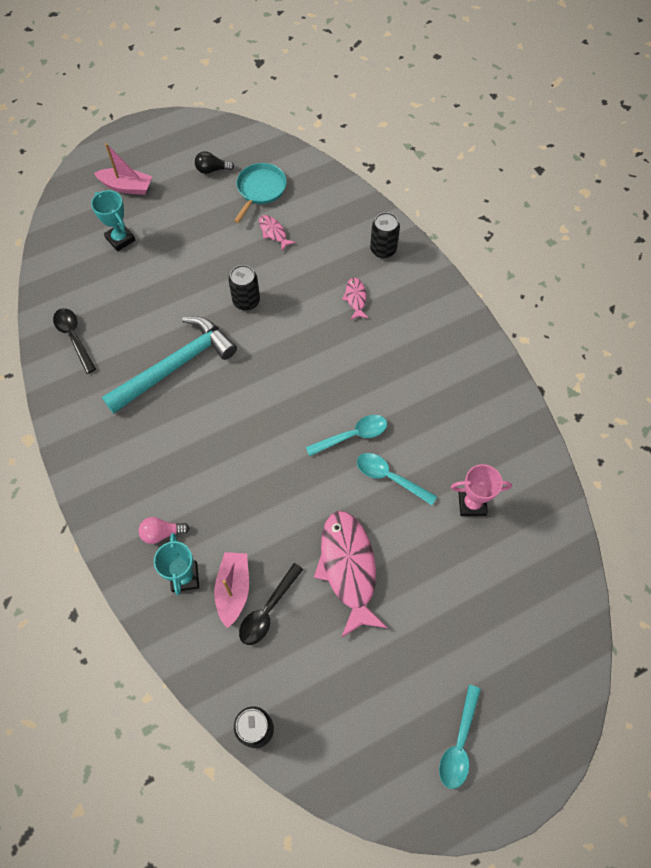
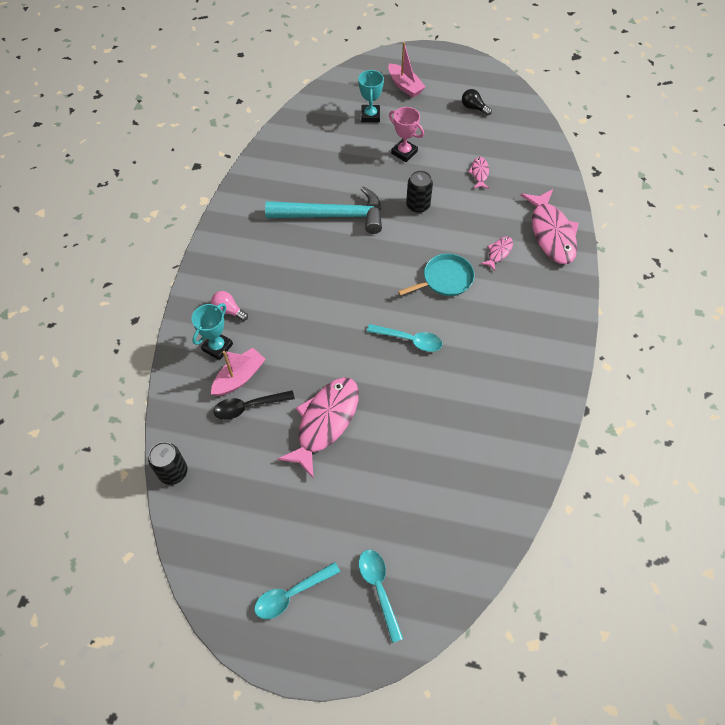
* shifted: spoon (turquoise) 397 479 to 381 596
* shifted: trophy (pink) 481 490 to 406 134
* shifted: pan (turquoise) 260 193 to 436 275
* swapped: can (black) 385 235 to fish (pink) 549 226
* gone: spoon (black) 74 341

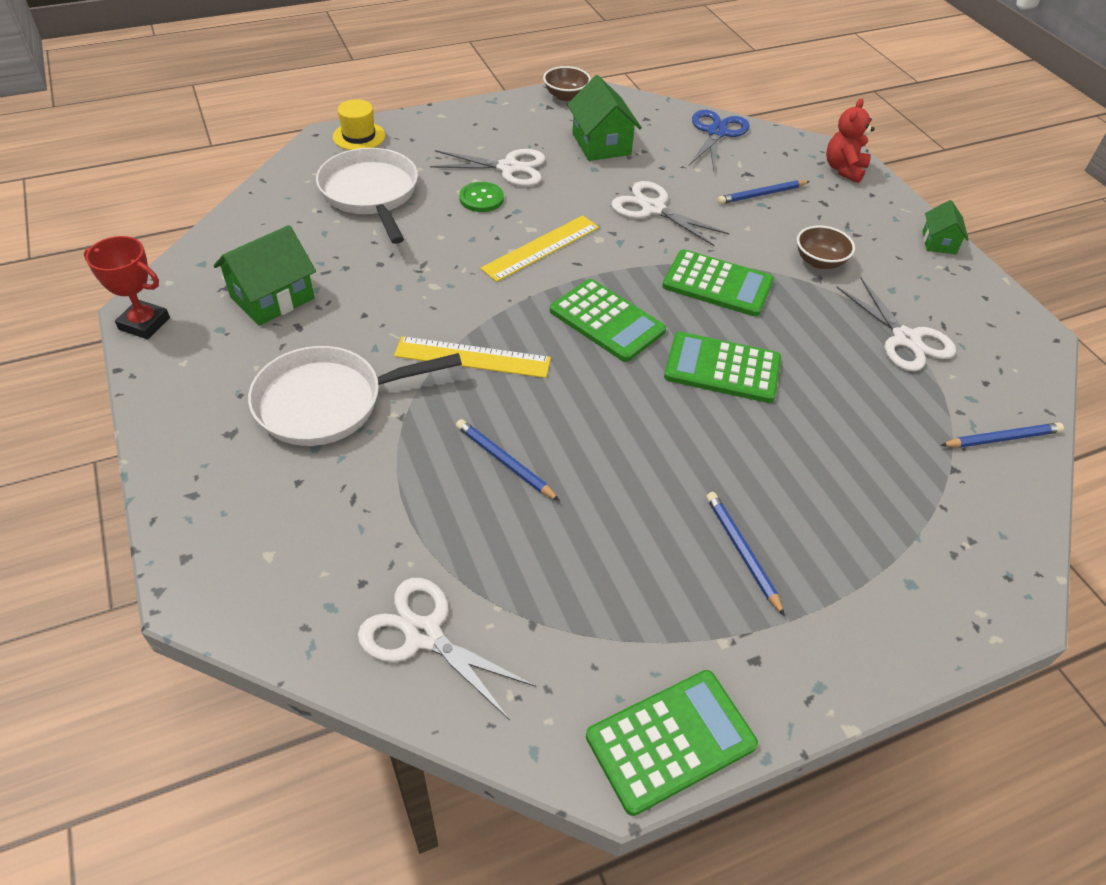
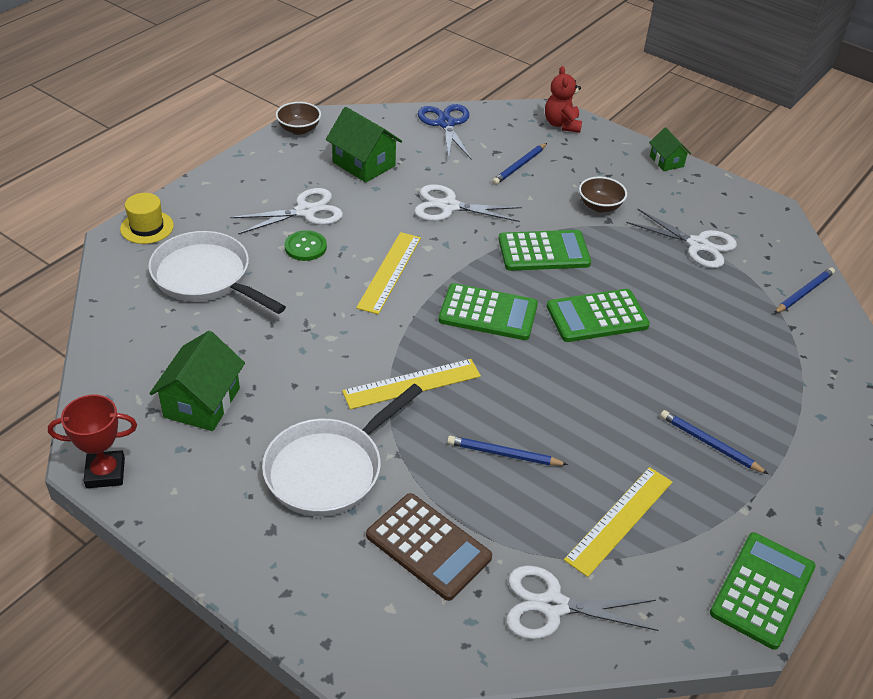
* new: calculator (brown) 429 547
* new: ruler (yellow) 618 522

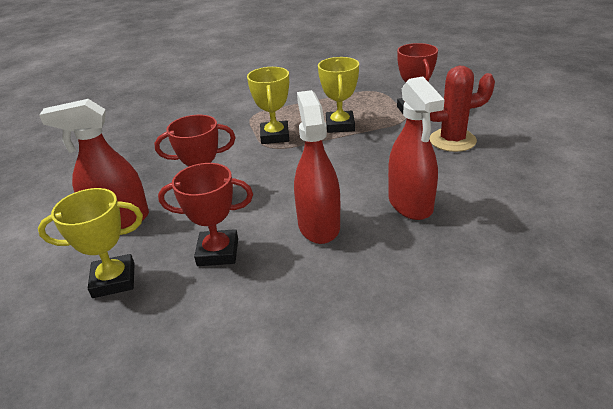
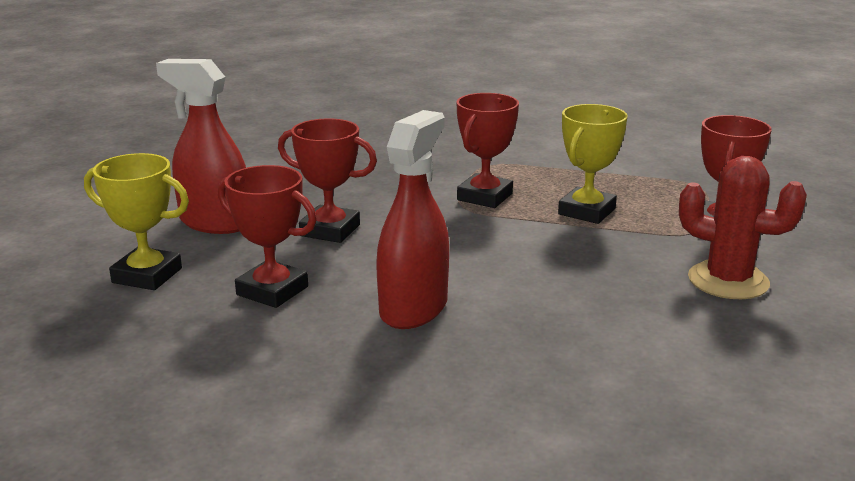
* repainted: trophy (yellow) 268 105 to trophy (red) 487 150
* gone: spray bottle (red) 416 148

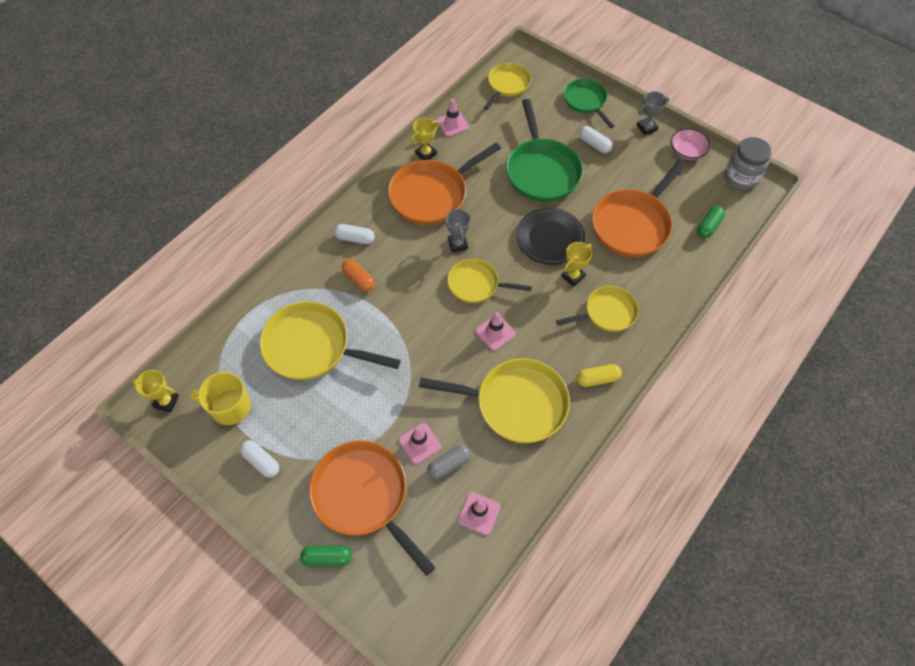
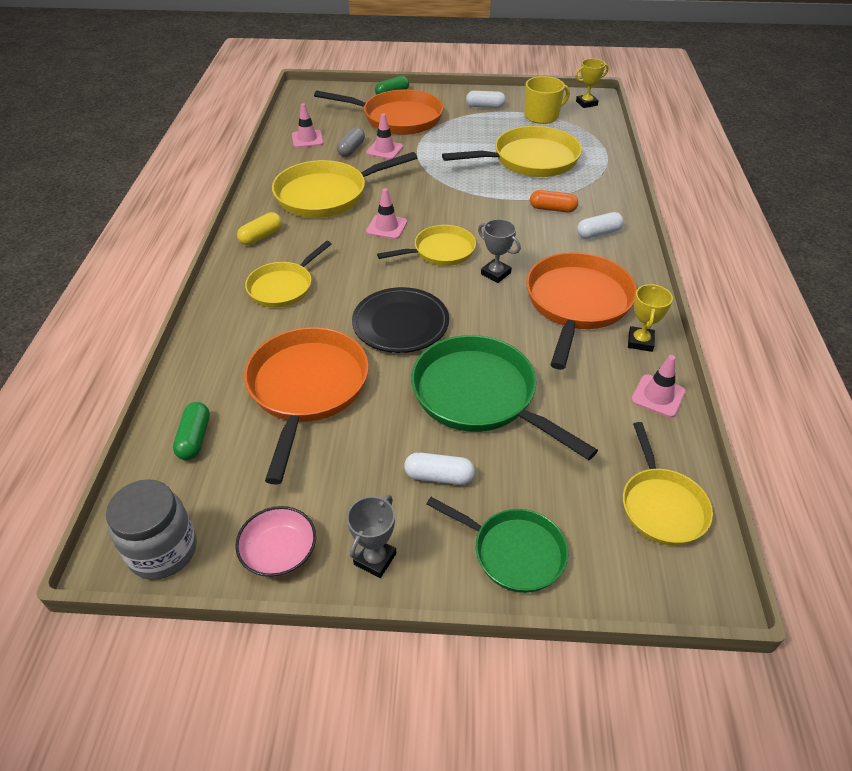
* gone: trophy (yellow) 576 264

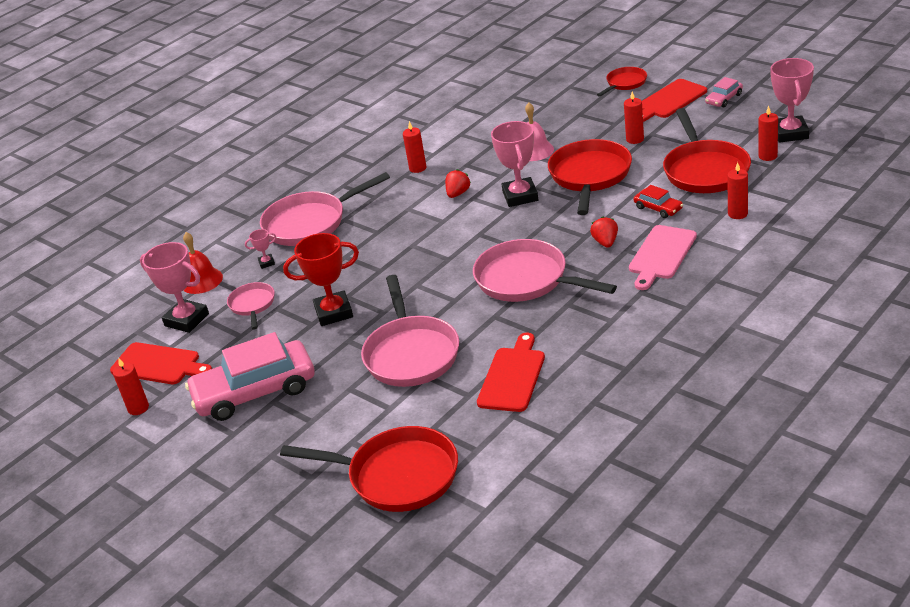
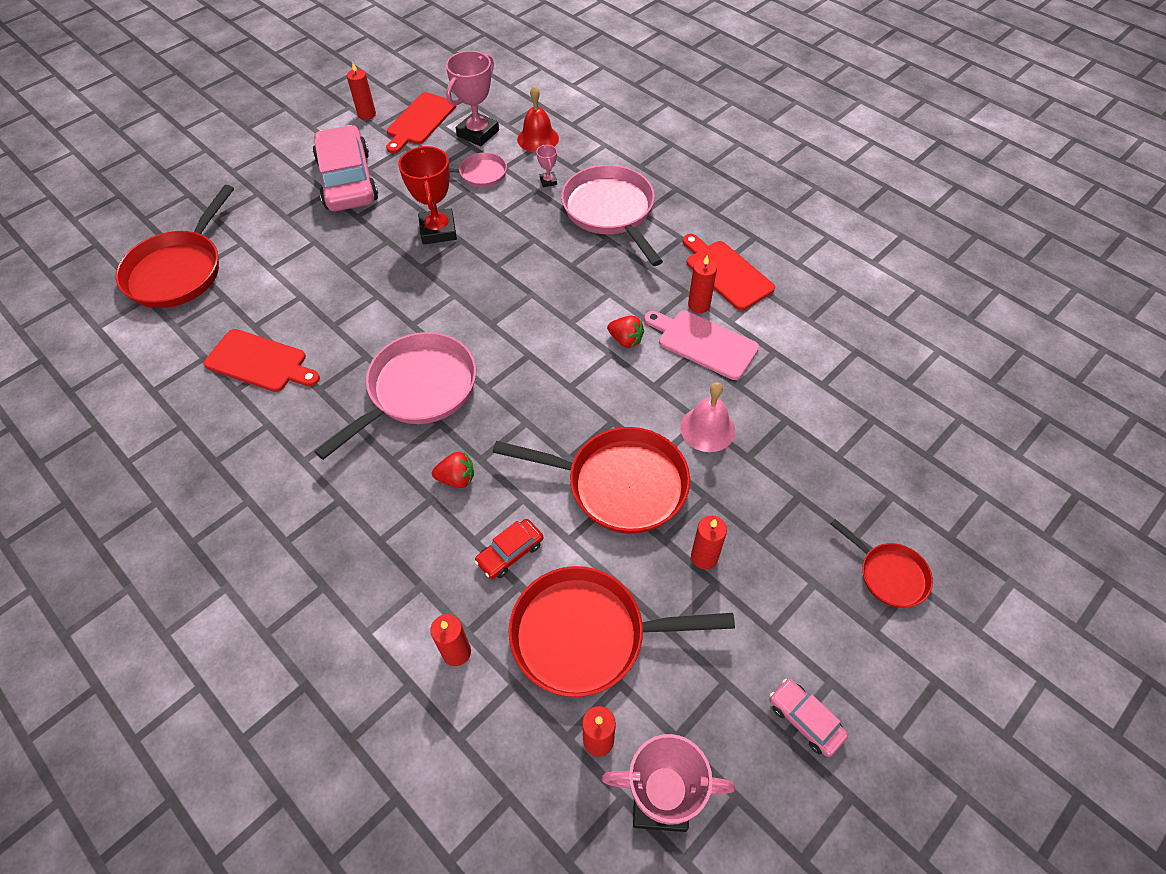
* shifted: cutting board (pink) 663 257 to 701 345
* shifted: cutting board (red) 674 100 to 729 272
* gone: pan (pink) 410 331
* gone: trophy (pink) 514 164

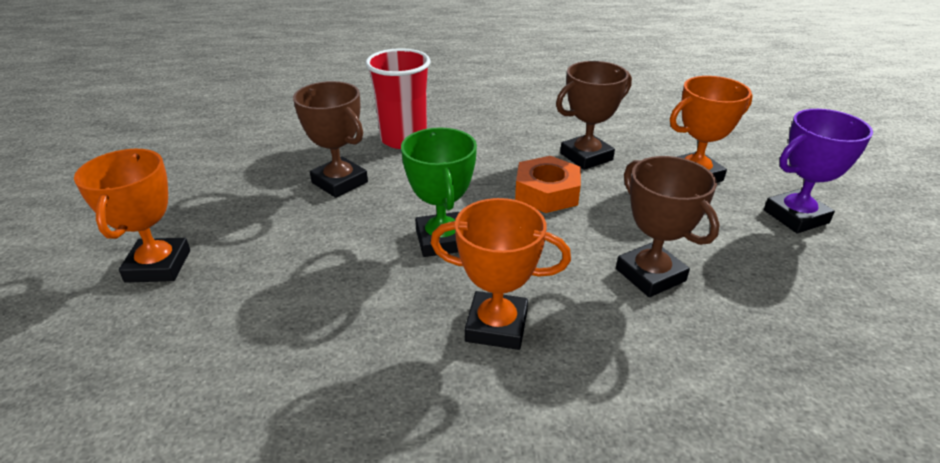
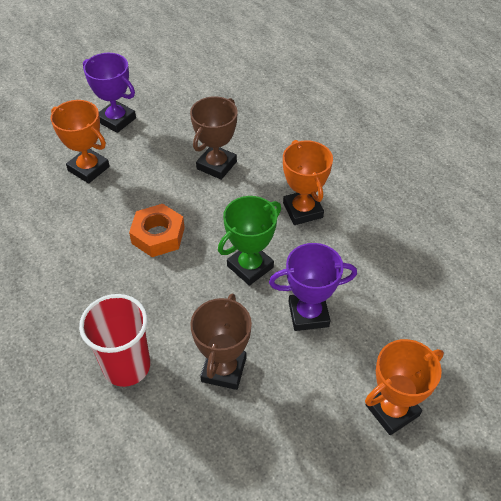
* new: trophy (purple) 313 287
* gone: trophy (brown) 594 115

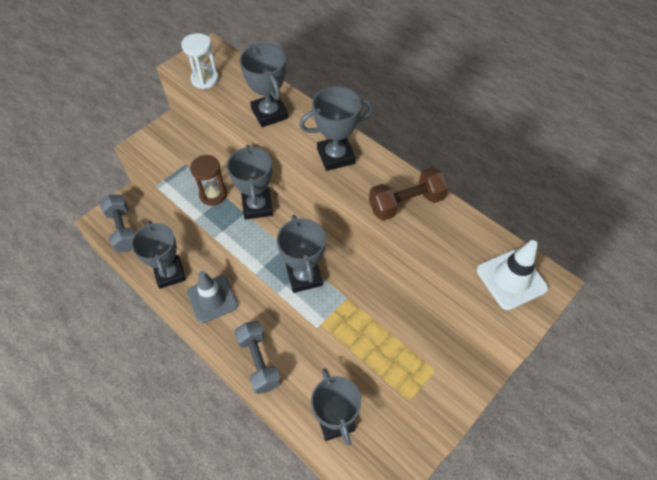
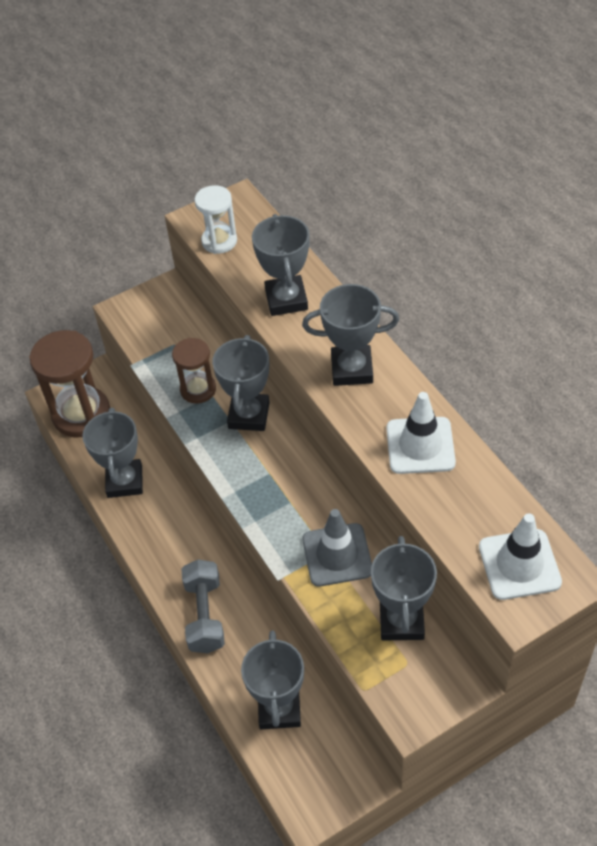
* swapped: dumbbell (grey) 117 223 to hourglass (brown) 69 383
* shifted: traffic cone (grey) 212 297 to 337 548
* shifted: trophy (grey) 301 254 to 404 588
* swapped: dumbbell (brown) 409 194 to traffic cone (white) 421 433

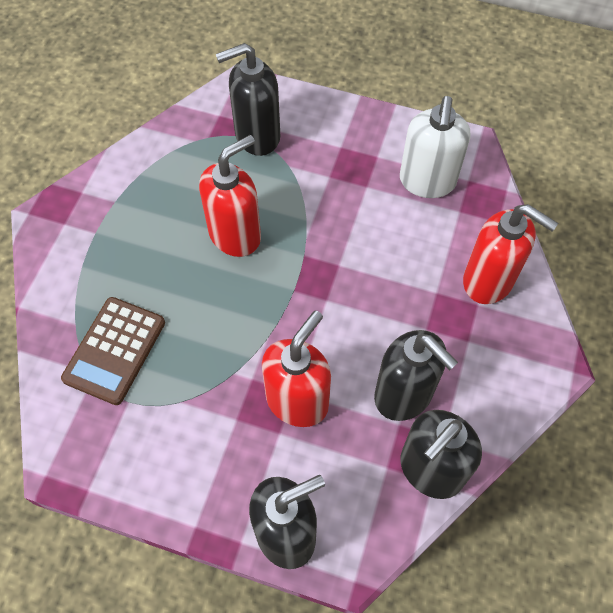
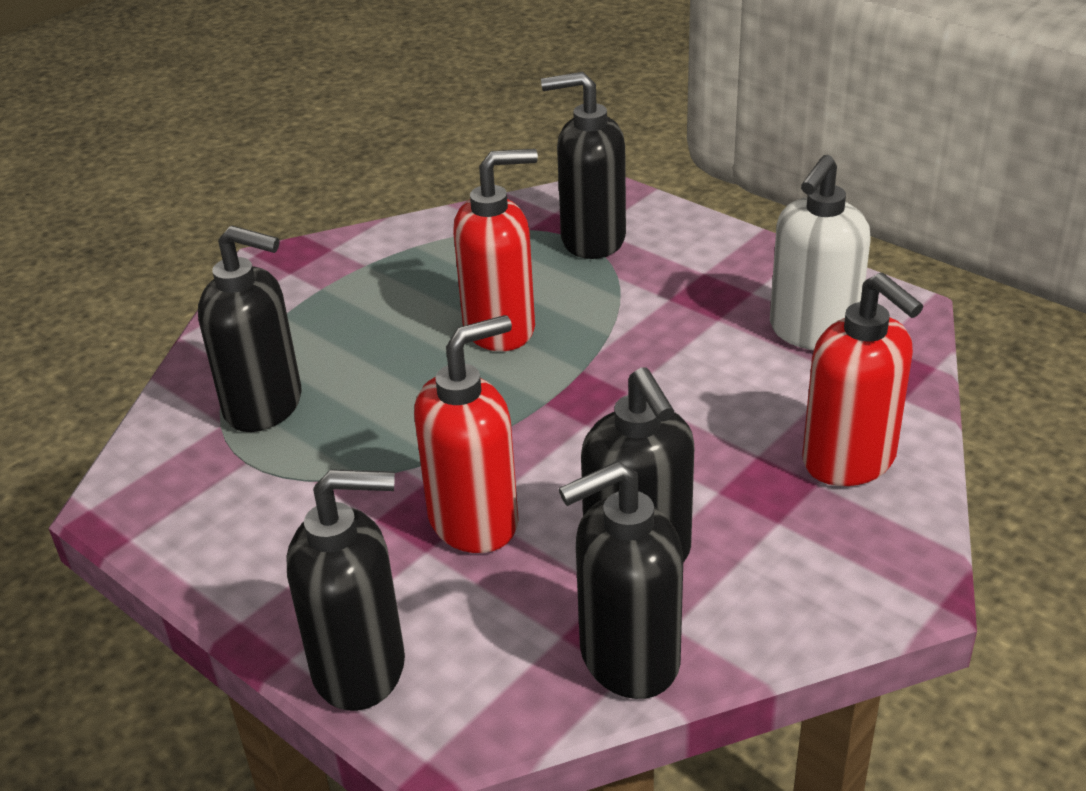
* swapped: calculator (brown) 113 351 to soap dispenser (black) 250 329

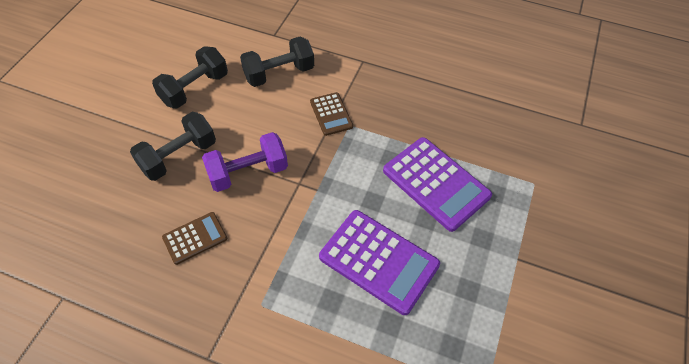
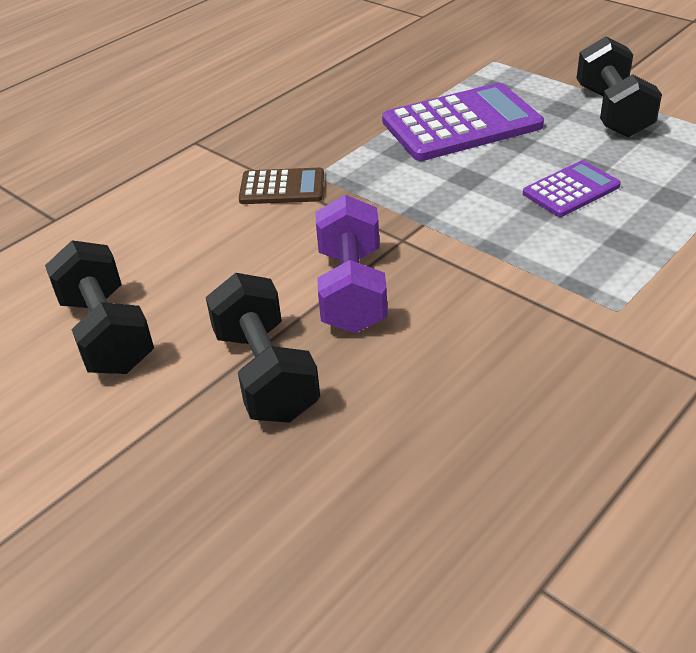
* scaled: calculator (purple) 379 262 = 572 188 x0.54
* shifted: dumbbell (black) 277 61 to 619 87
* gone: calculator (brown) 194 238

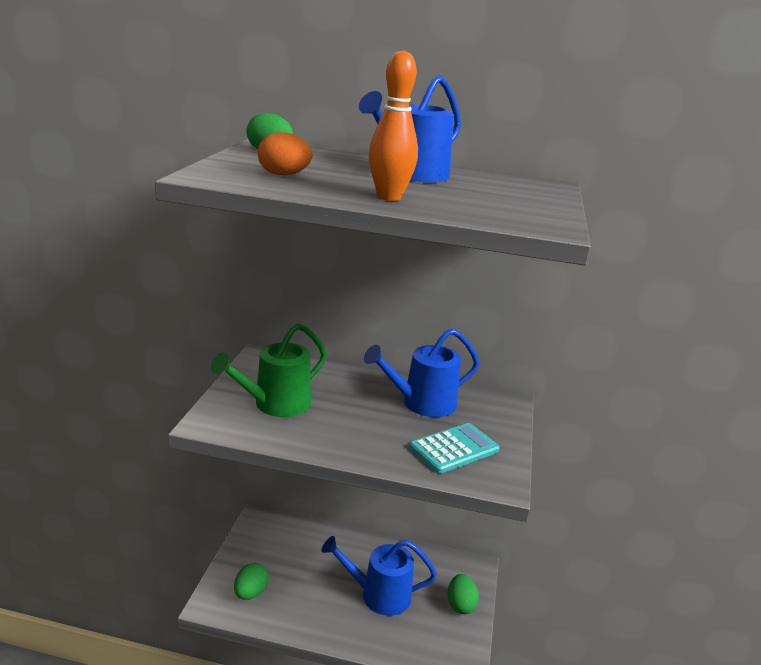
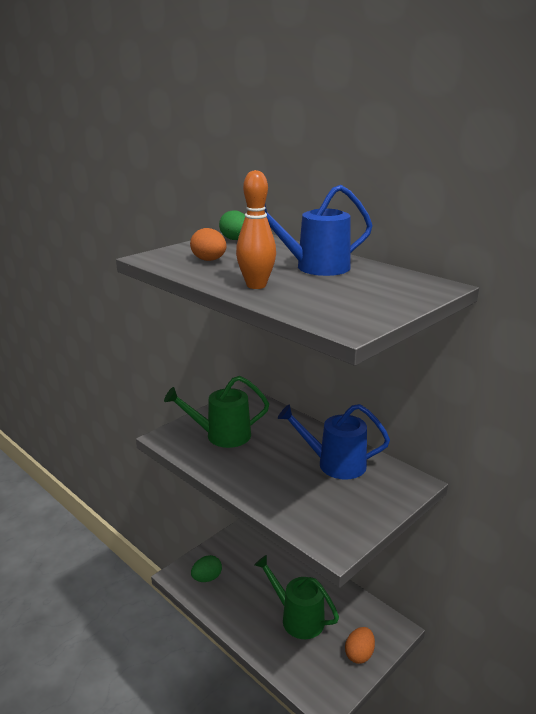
* repainted: watering can (blue) 379 576 to watering can (green) 296 597
* repainted: egg (green) 463 594 to egg (orange) 360 645
* gone: calculator (turquoise) 454 448

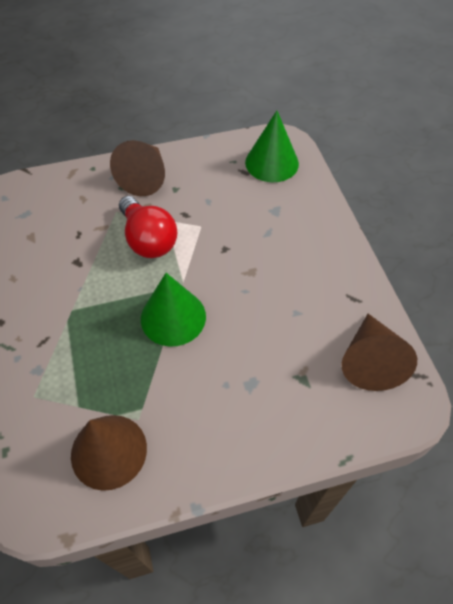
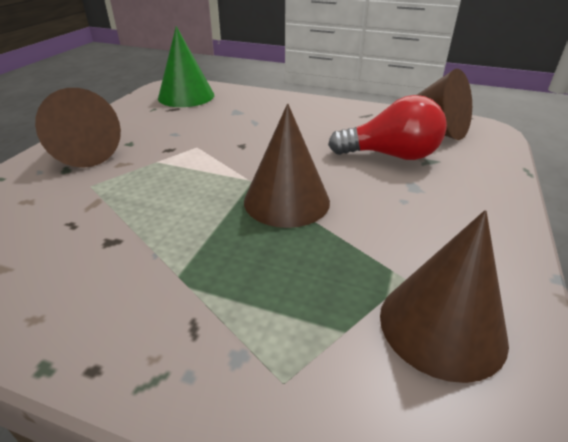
* repainted: cone (green) 173 310 to cone (brown) 287 166
* shifted: light bulb (red) 148 227 to 387 127

